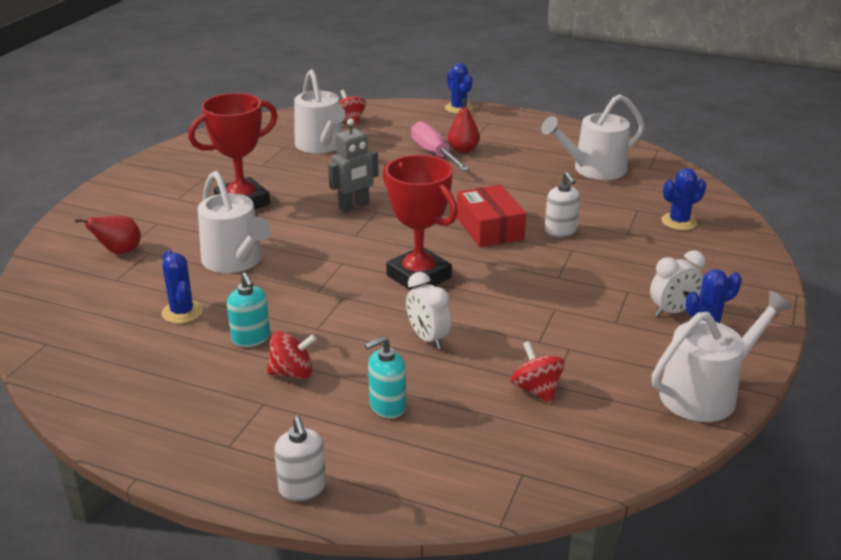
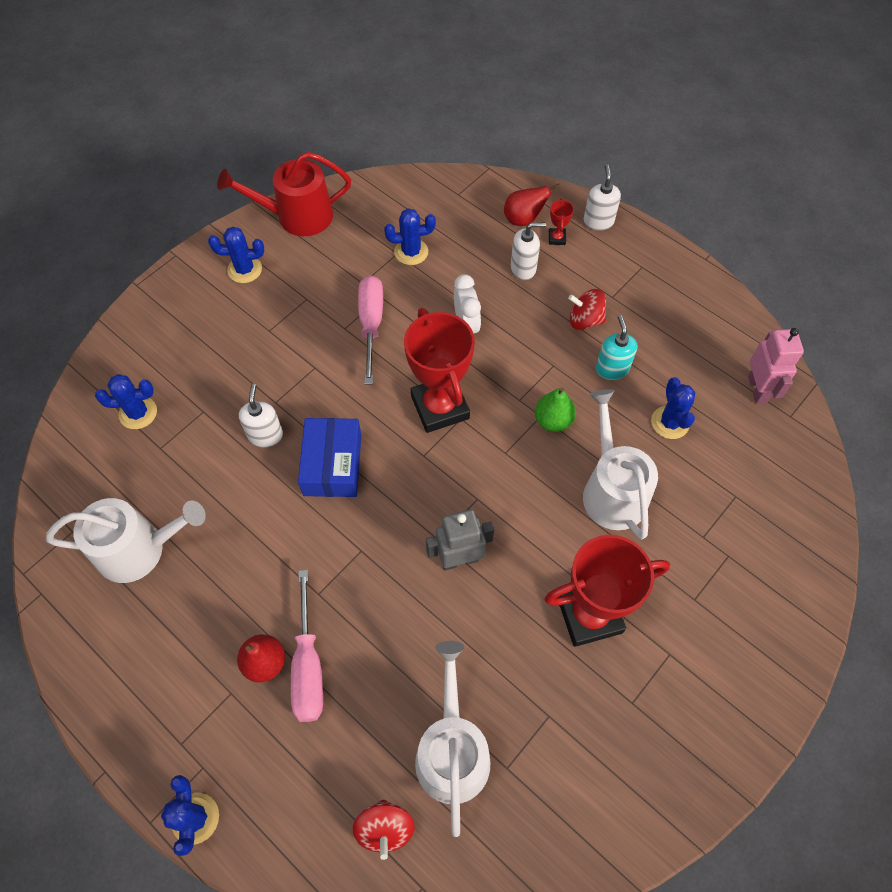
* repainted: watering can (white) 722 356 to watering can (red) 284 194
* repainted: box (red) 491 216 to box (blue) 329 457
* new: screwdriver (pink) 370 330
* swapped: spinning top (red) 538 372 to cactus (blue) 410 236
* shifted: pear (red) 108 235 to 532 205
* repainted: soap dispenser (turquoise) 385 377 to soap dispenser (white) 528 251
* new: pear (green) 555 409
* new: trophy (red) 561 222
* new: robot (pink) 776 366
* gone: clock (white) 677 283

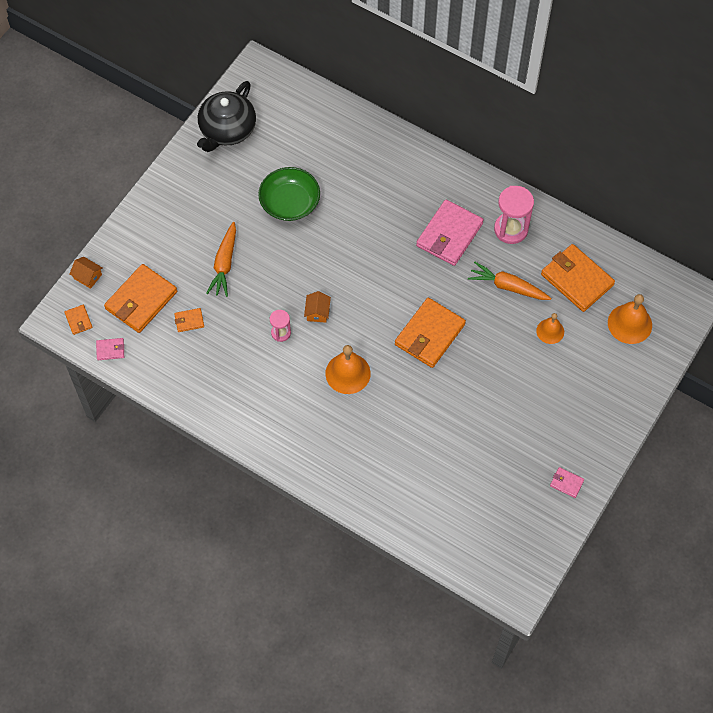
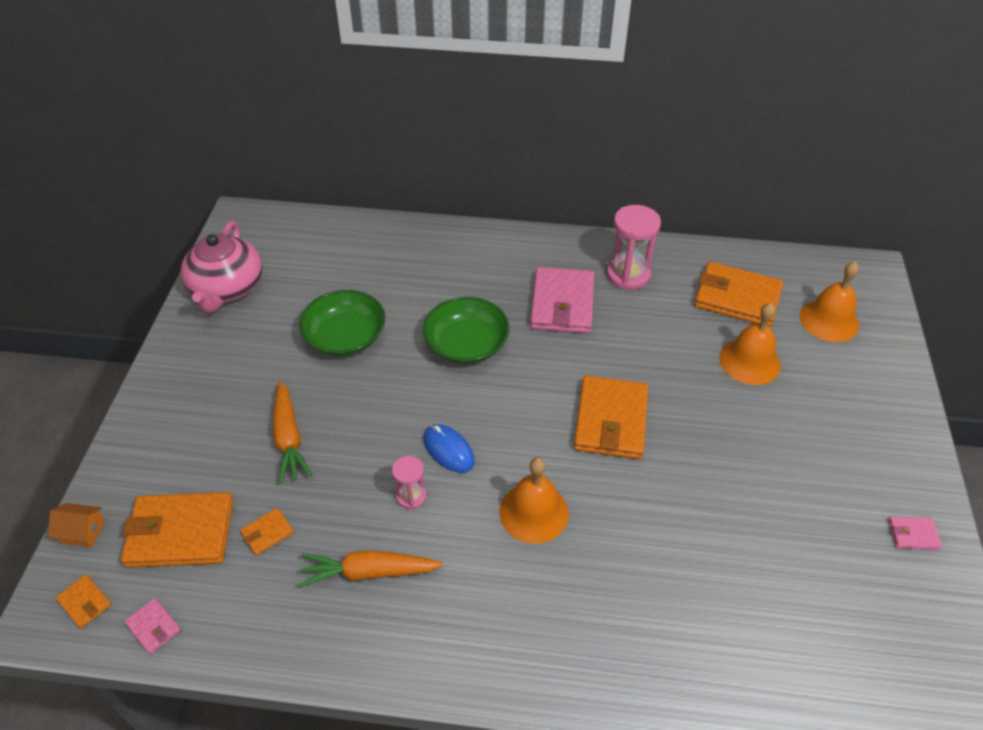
* rotated: wallet (orange) 140 298 = 177 530 75 degrees clockwise
* rotated: wallet (pink) 110 349 = 152 626 75 degrees clockwise
* repainted: teapot (black) 226 116 to teapot (pink) 222 267
* shifted: carrot (orange) 510 281 to 371 568
* new: bowl (green) 466 330
* swapped: house (orange) 317 307 to mouse (blue) 449 448
* scaled: bell (orange) 550 328 = 750 344 x1.59

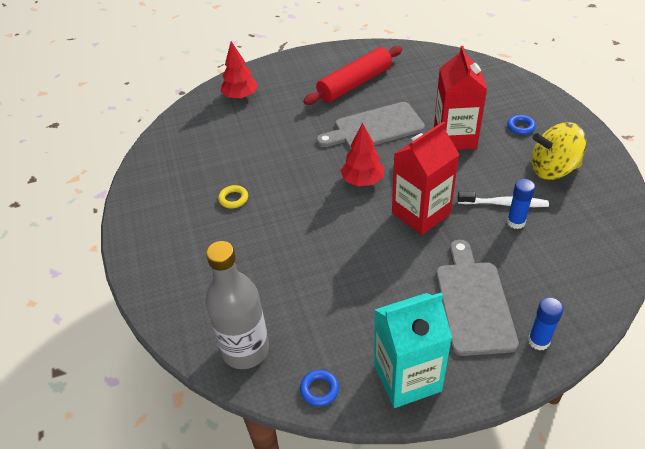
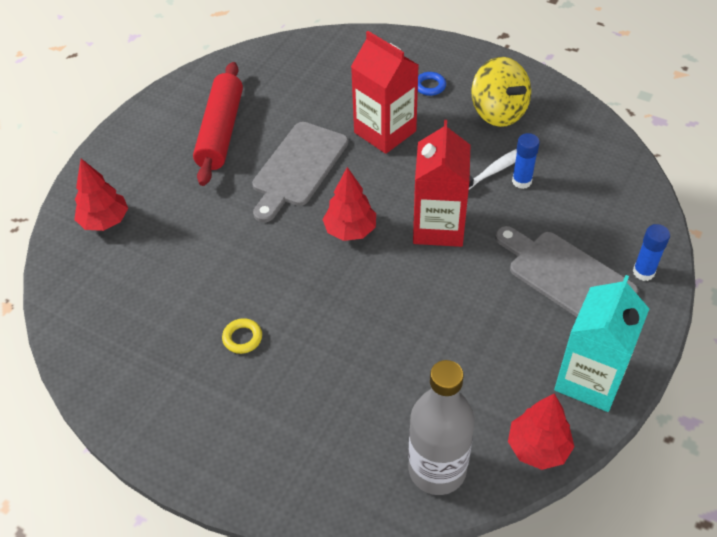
* rotated: spinning top (yellow) 558 151 = 501 92 75 degrees counterclockwise
* swapped: ring (blue) 319 388 to tree (red) 541 432

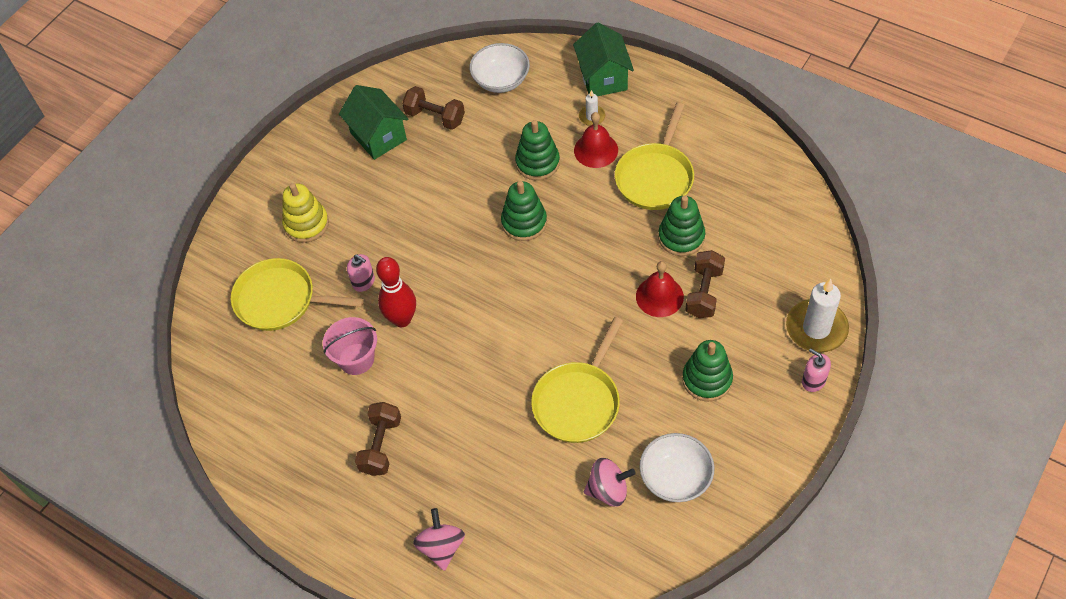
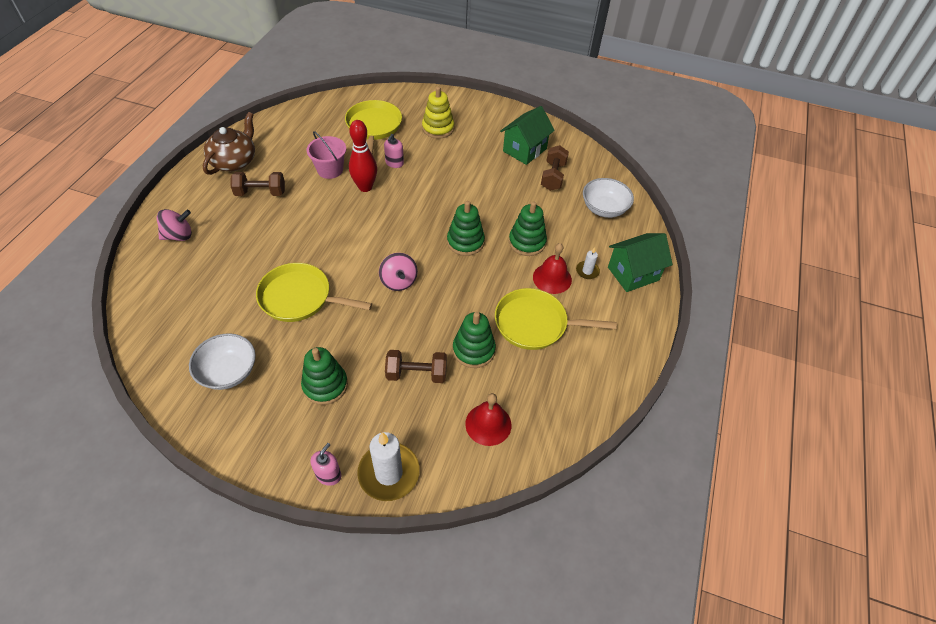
* new: teapot (brown) 229 143
* shifted: spinning top (pink) 610 482 to 398 272
* shifted: bell (red) 660 289 to 488 419

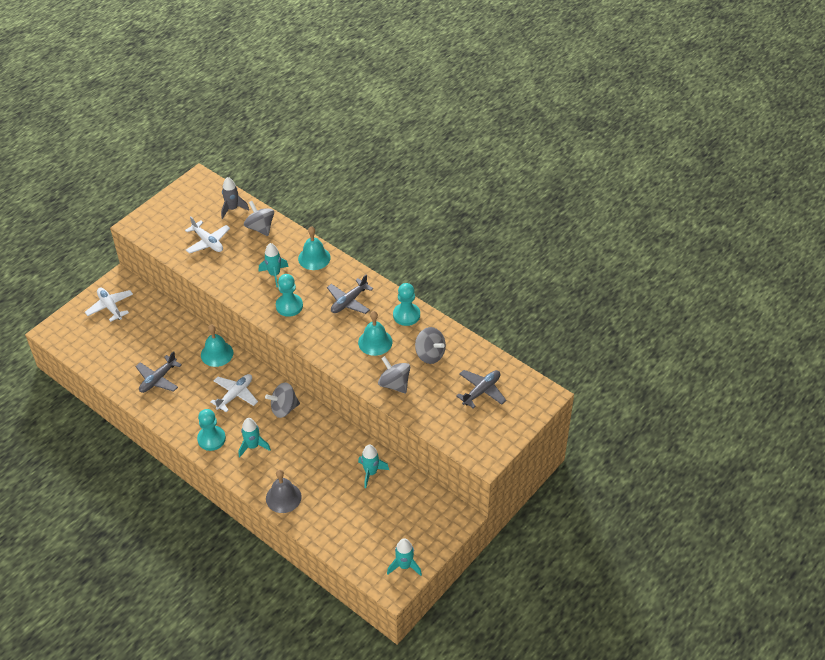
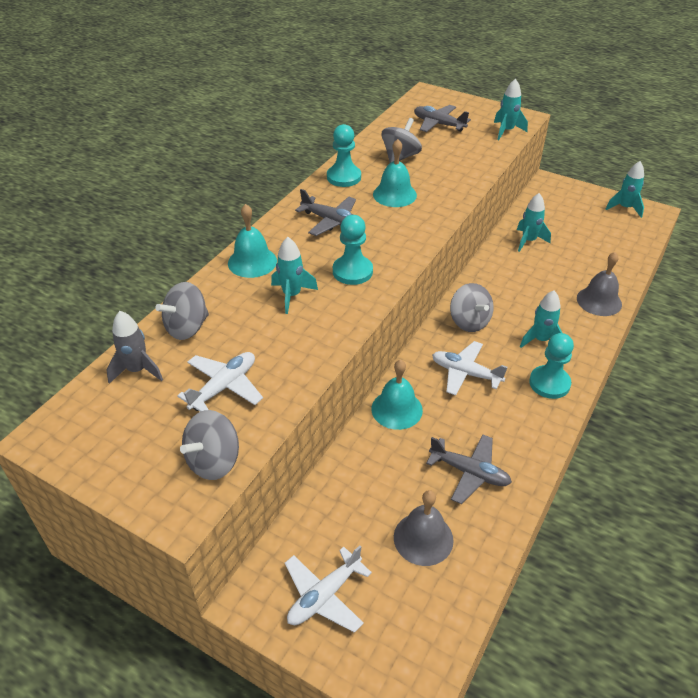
* shifted: spinning top (grey) 394 375 to 209 445
* new: bell (grey) 424 528
* new: rocket (turquoise) 511 109

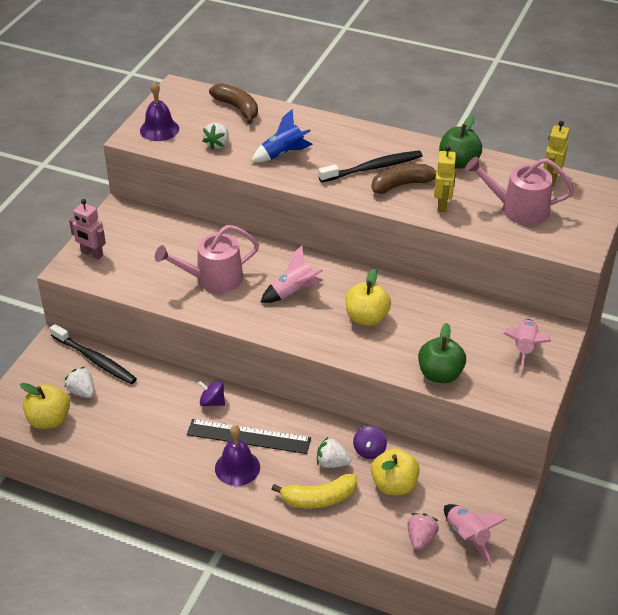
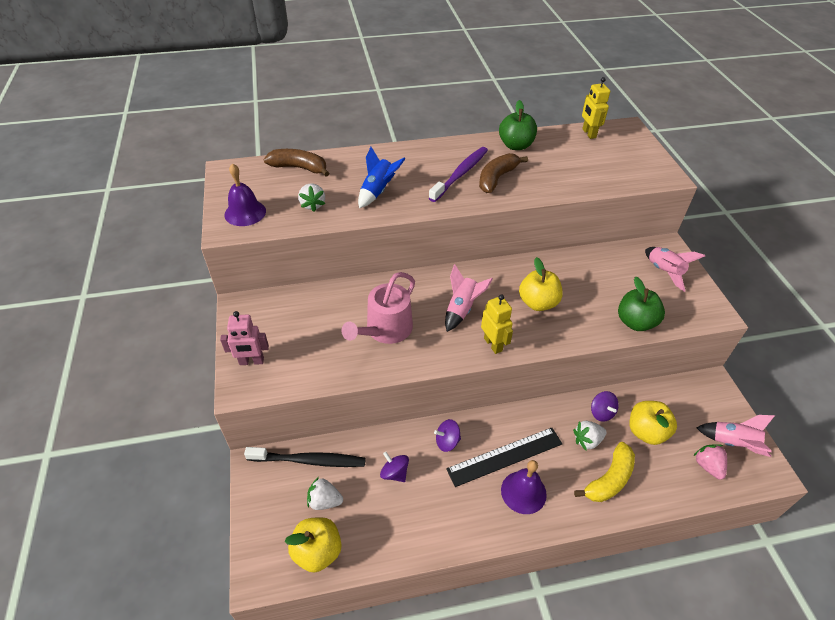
* new: spinning top (purple) 394 467
* repainted: toothbrush (black) 371 166 to toothbrush (purple) 458 174
* shifted: robot (yellow) 445 179 to 497 324
* gone: watering can (pink) 519 191

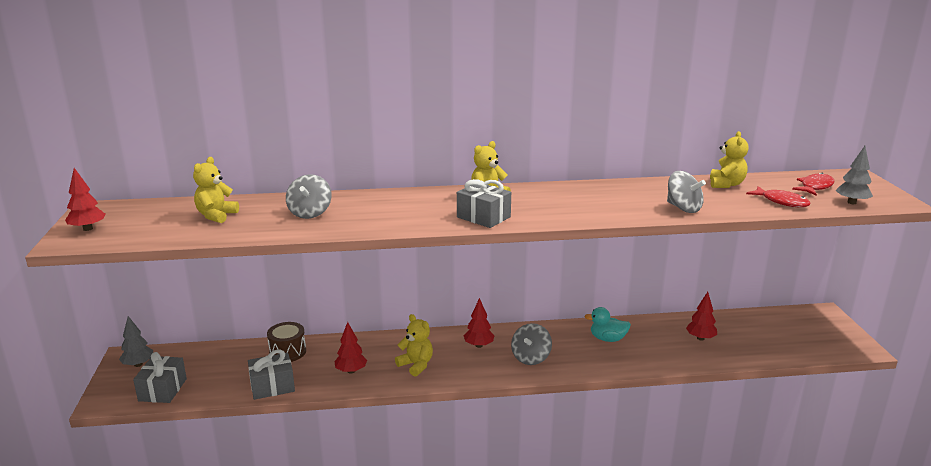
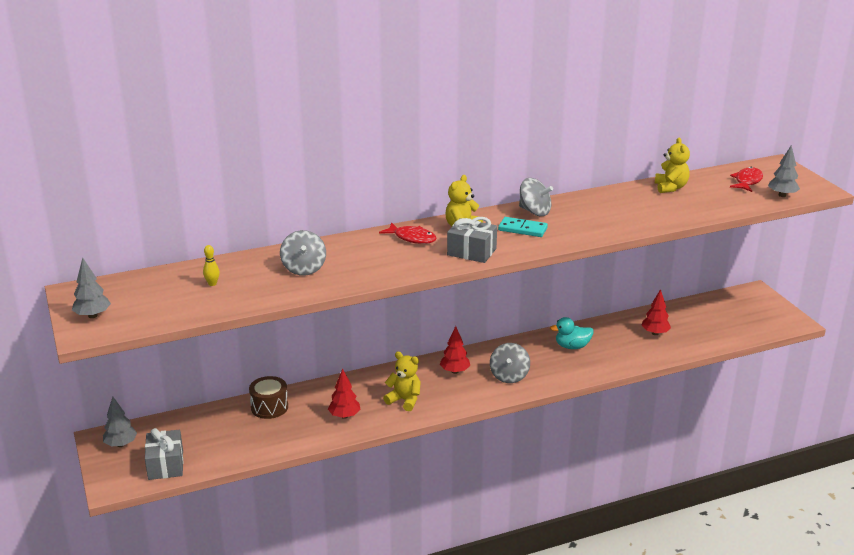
* repainted: tree (red) 85 199 to tree (grey) 91 288
* swapped: teddy bear (yellow) 216 190 to bowling pin (yellow) 211 265
* shifted: fish (red) 778 196 to 408 233
* new: domino (turquoise) 523 227
* shifted: spinning top (grey) 686 192 to 536 197
* gone: gift (grey) 271 374

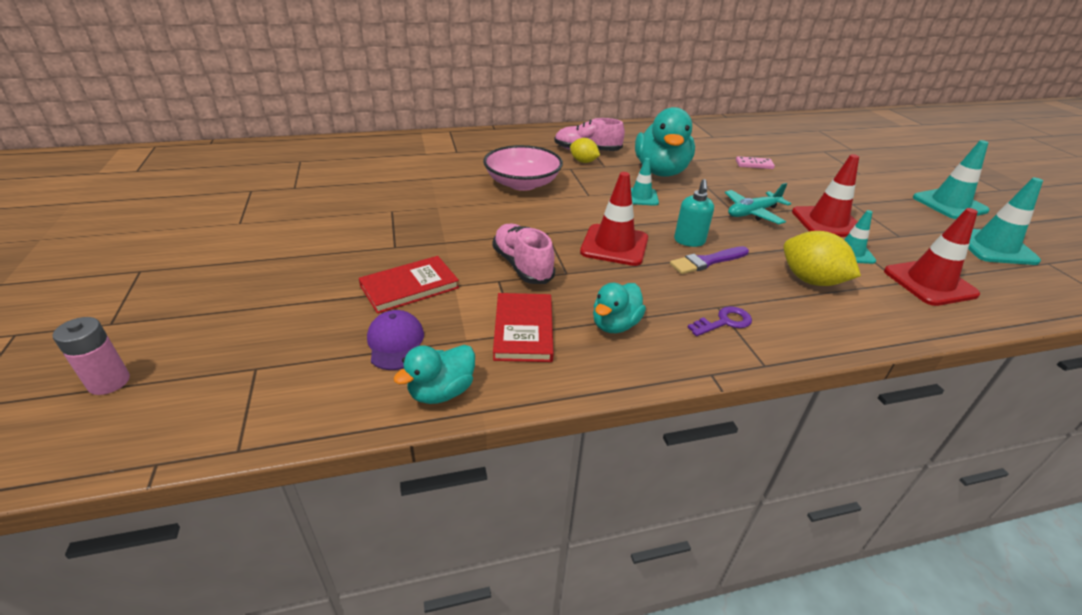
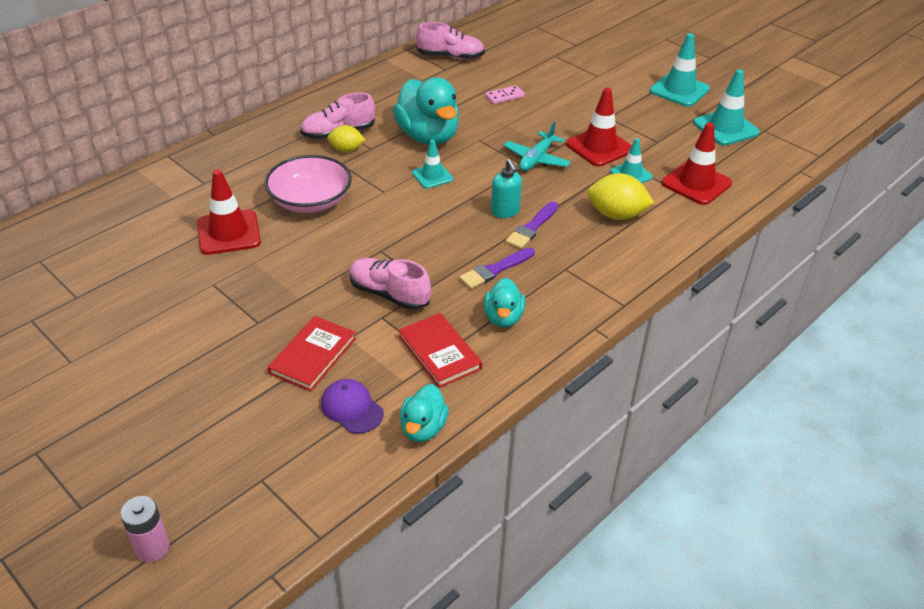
* shifted: traffic cone (red) 614 219 to 229 212
* new: shoe (pink) 450 41
* new: brush (purple) 497 268
* gone: key (purple) 720 321

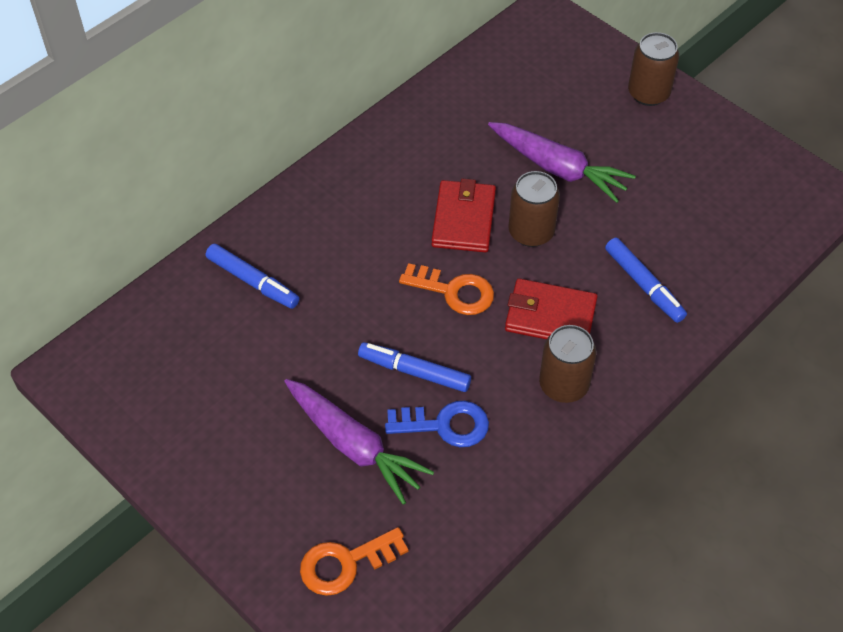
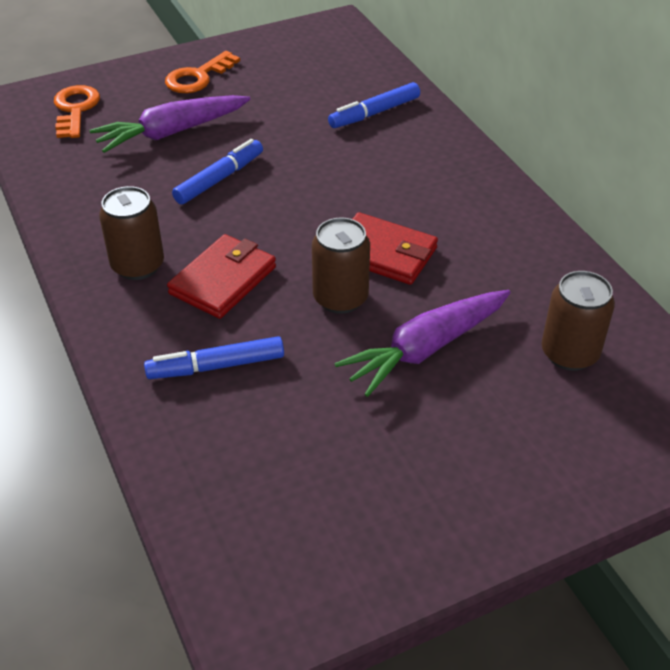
* shifted: key (orange) 446 289 to 202 72
* shifted: can (brown) 653 69 to 578 321
* gone: key (blue) 437 424

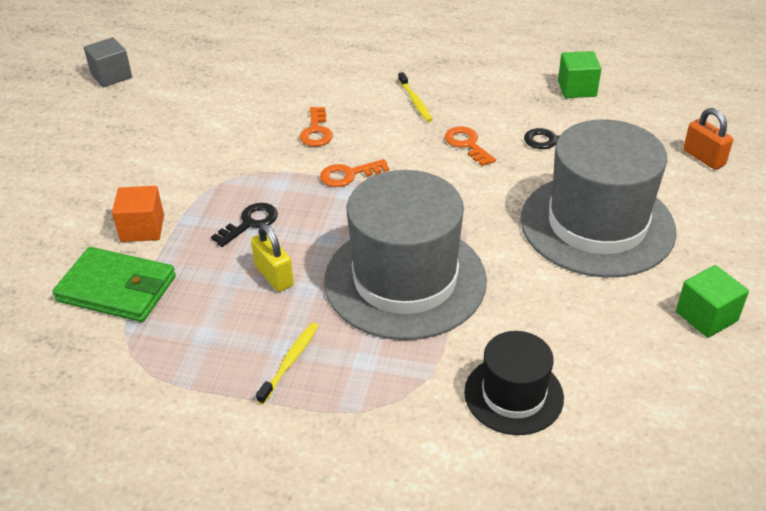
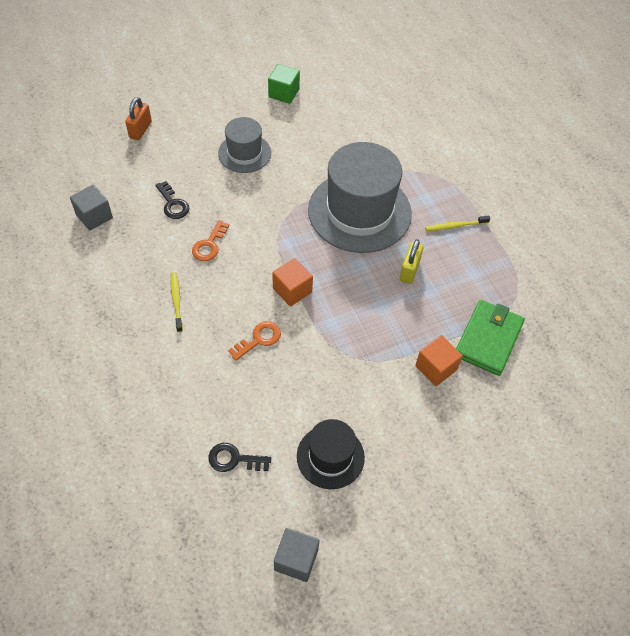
* repainted: cube (green) 579 74 to cube (grey) 91 207
* rotated: toothbrush (yellow) 415 97 = 177 302 45 degrees counterclockwise
* shifted: key (black) 244 225 to 239 457
* scaled: hat (grey) 598 198 = 244 145 x0.54
* swapped: key (orange) 354 173 to cube (orange) 292 282
* shifted: hat (black) 514 383 to 331 454
* rotated: wallet (green) 114 284 = 490 338 45 degrees clockwise

